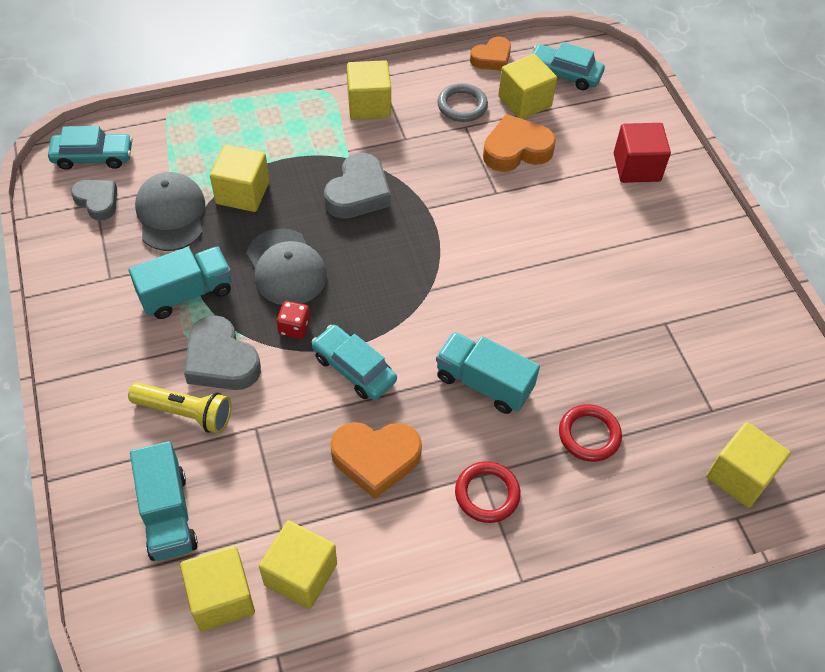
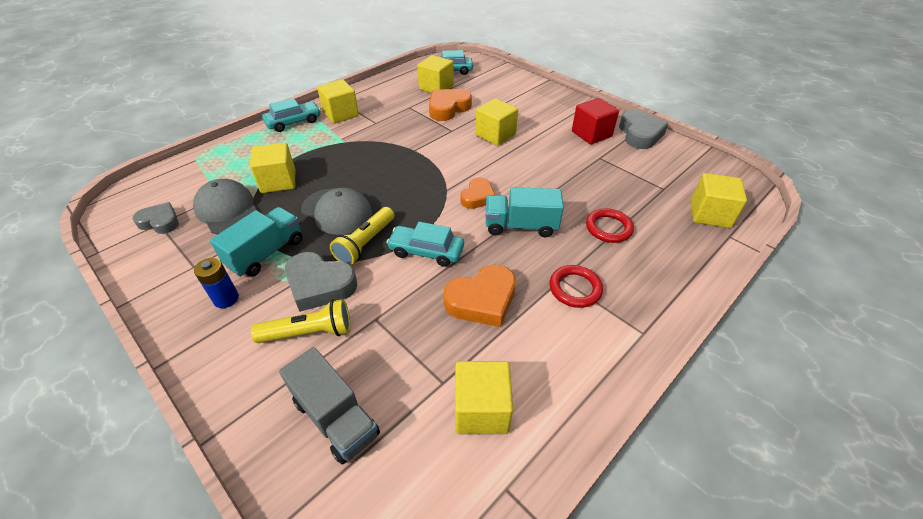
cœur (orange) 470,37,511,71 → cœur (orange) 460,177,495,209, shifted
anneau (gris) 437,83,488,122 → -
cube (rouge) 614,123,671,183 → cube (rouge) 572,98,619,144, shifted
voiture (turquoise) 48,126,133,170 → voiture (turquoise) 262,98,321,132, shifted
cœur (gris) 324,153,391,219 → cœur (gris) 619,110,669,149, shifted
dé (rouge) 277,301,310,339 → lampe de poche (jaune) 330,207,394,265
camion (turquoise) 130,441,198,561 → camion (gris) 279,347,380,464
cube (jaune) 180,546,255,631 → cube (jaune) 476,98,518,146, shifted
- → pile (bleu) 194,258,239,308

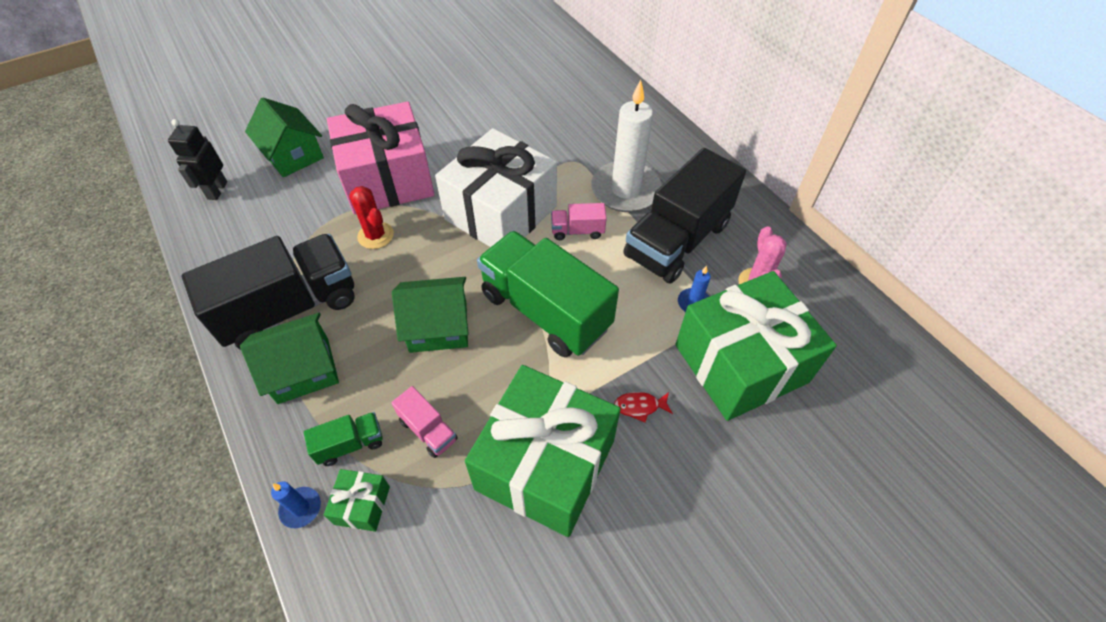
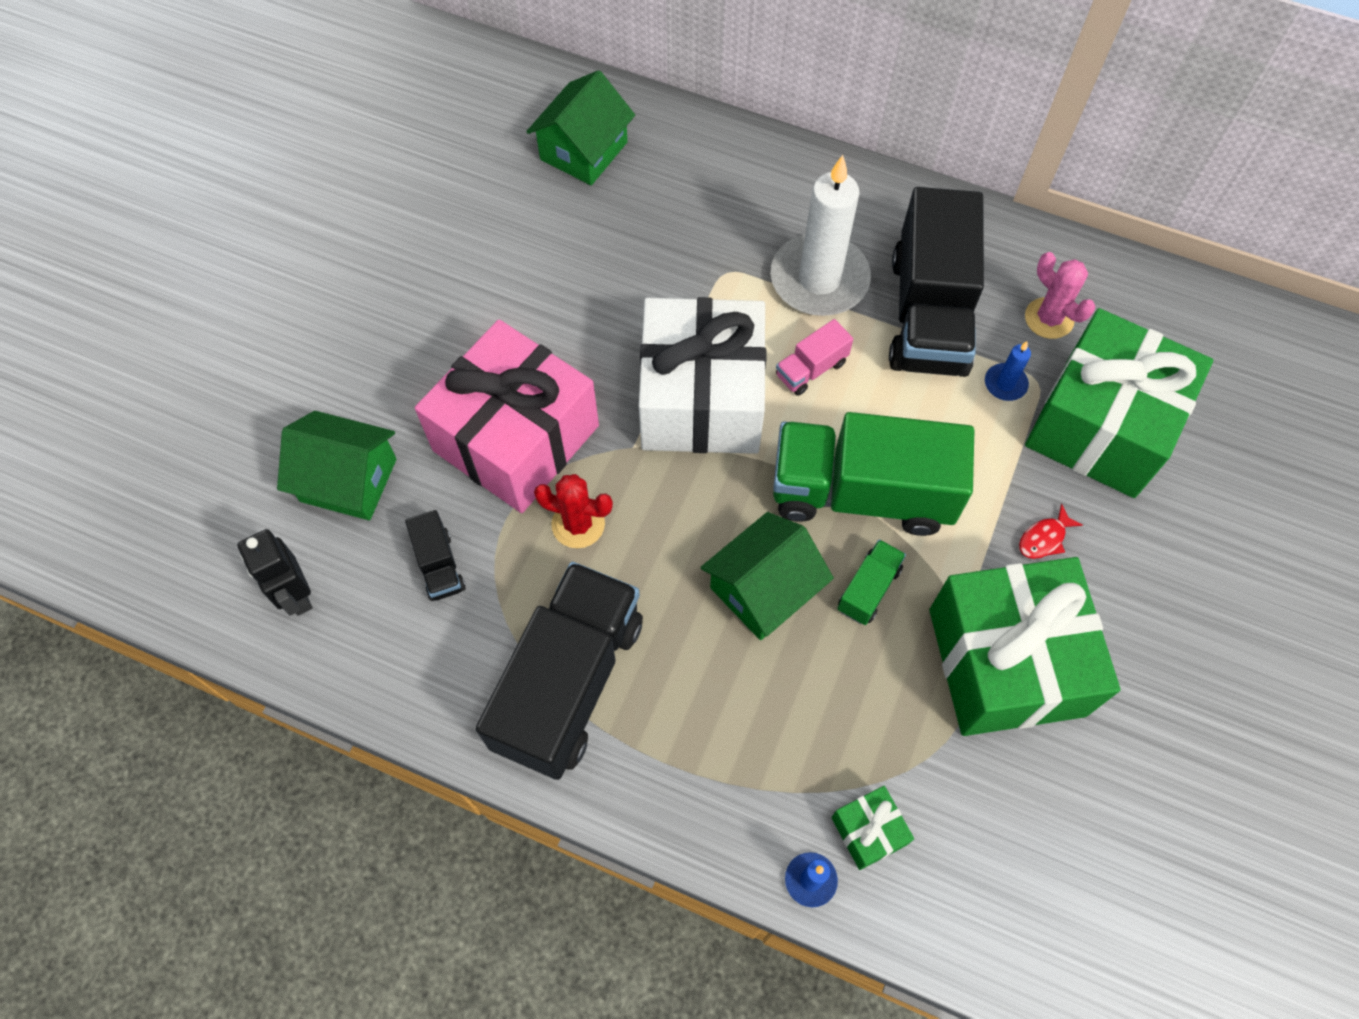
maison (vert) 240,313,339,404 → maison (vert) 526,70,635,185, shifted
camion (rose) 391,386,458,458 → -
camion (vert) 304,412,383,466 → camion (vert) 837,539,906,625, shifted
- → camion (noir) 405,510,466,601

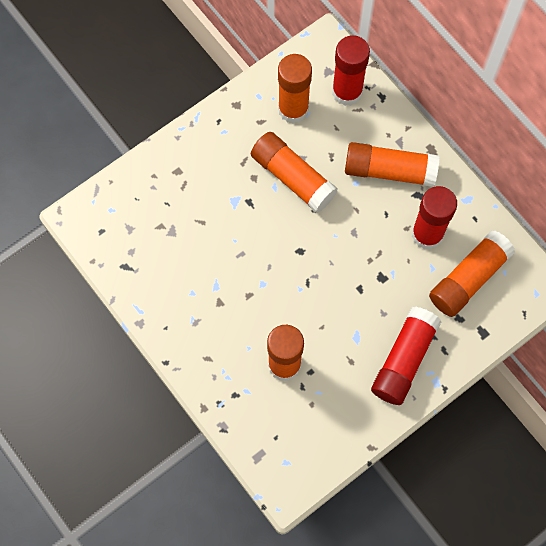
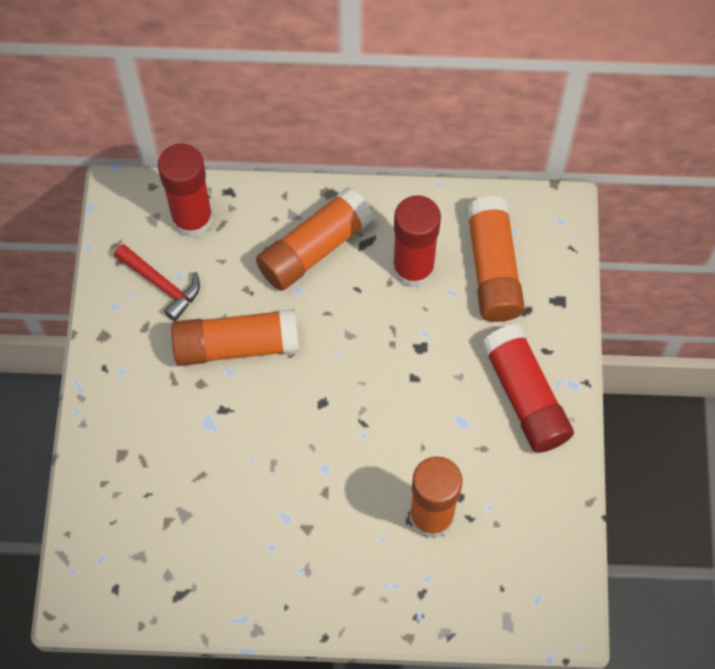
bâton de colle (orange) 278,54,312,124 → marteau (rouge) 114,244,200,321

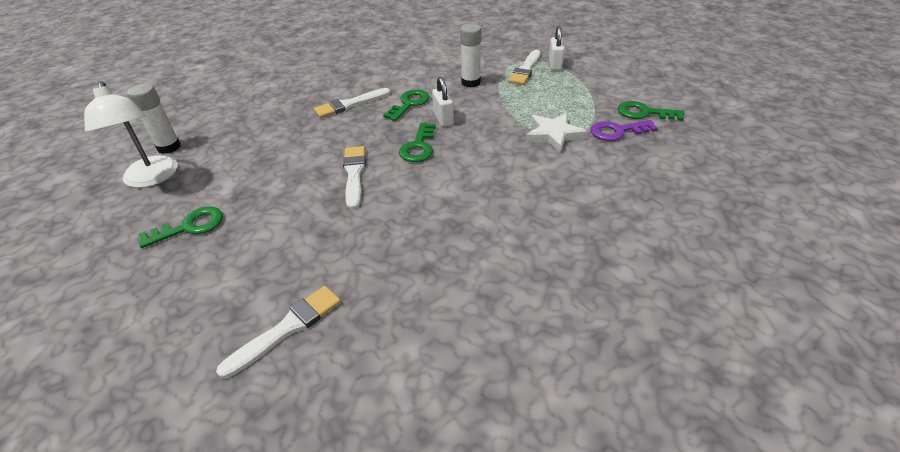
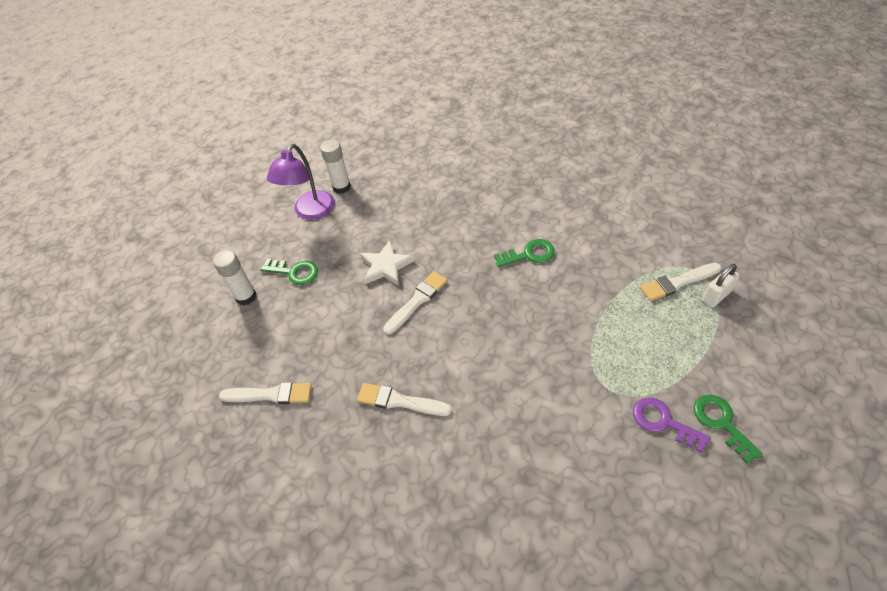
bâton de colle (blanc) 460,24,482,87 → bâton de colle (blanc) 213,250,257,305, shifted
cadenas (blanc) 432,77,454,127 → -
lampe (blanc) 84,81,178,188 → lampe (violet) 267,144,335,220
pinceau (blanc) 314,88,391,118 → pinceau (blanc) 357,383,452,416, shifted
étoile (blanc) 525,113,587,153 → étoile (blanc) 360,240,414,286, shifted
clé (vert) 399,122,436,162 → -

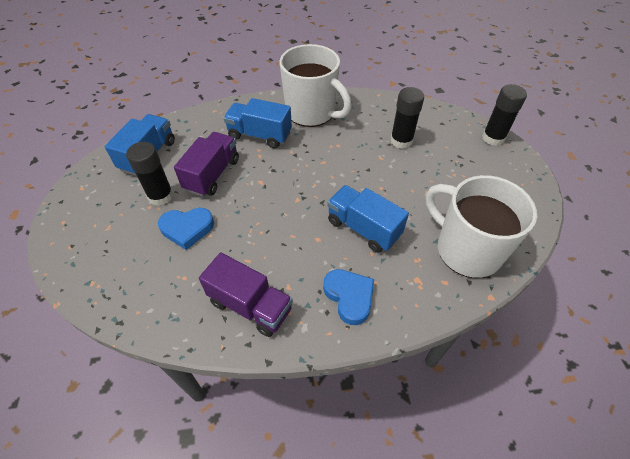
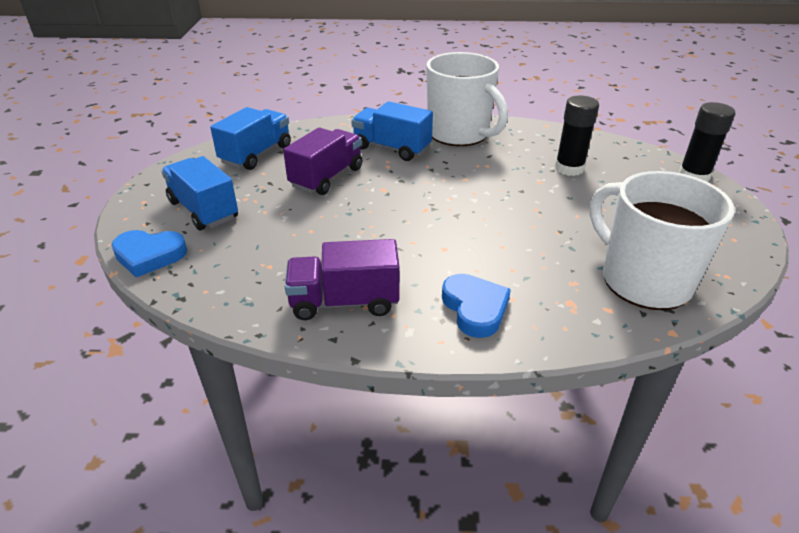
bâton de colle (noir) 126,142,174,206 → -
camion (bleu) 327,185,409,253 → camion (bleu) 161,156,238,230, shifted
cœur (bleu) 158,208,214,250 → cœur (bleu) 111,230,187,278, shifted
camion (violet) 199,252,293,337 → camion (violet) 285,239,399,320, 135 degrees clockwise

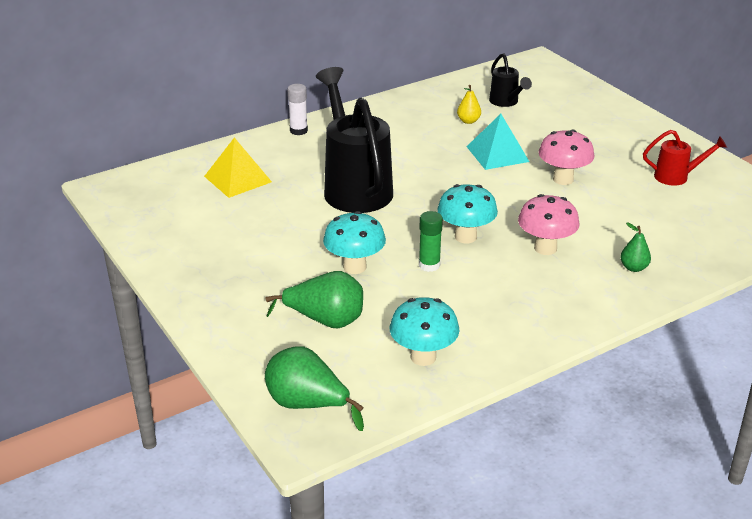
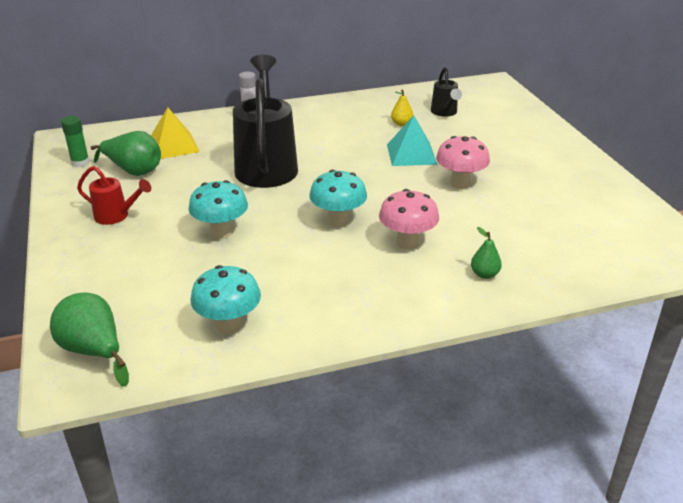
arrosoir (rouge) 643,130,727,186 → arrosoir (rouge) 77,166,151,225, shifted
bâton de colle (vert) 419,211,443,272 → bâton de colle (vert) 61,116,90,167, shifted
poire (vert) 266,271,363,329 → poire (vert) 91,131,161,176, shifted

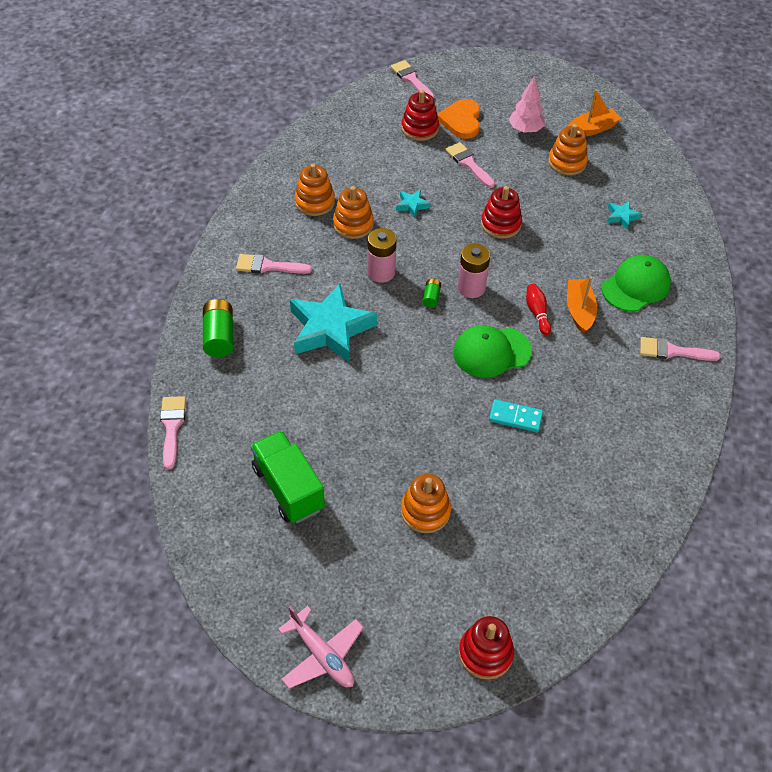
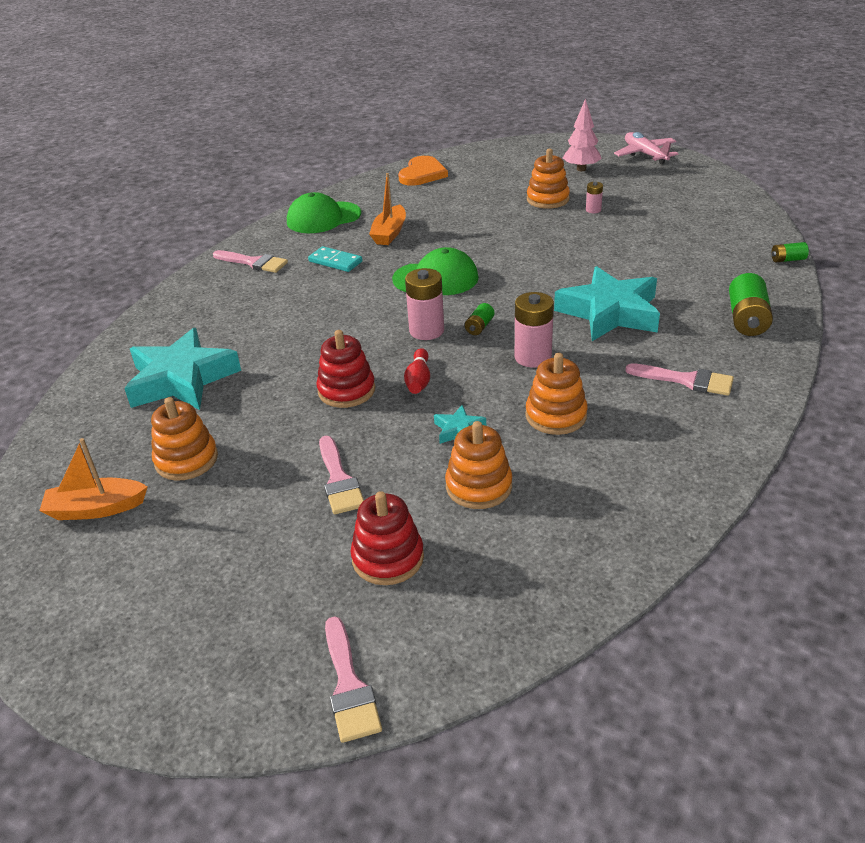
arbre (rose) 509,75,545,133 → arbre (rose) 563,98,602,171, shifted
cœur (orange) 437,99,480,139 → cœur (orange) 398,156,448,186, shifted
jouet à empiler (orange) 295,164,335,216 → jouet à empiler (orange) 445,421,512,509, shifted
étoile (turquoise) 607,201,642,230 → étoile (turquoise) 124,328,241,410, x2.35
casquette (vert) 601,255,671,312 → casquette (vert) 287,192,361,233, shifted
bateau (orange) 567,277,597,334 → bateau (orange) 369,173,406,245, shifted
quille (rouge) 526,284,551,335 → quille (rouge) 404,348,430,394, shifted
pinceau (rose) 160,396,186,470 → pile (vert) 771,242,809,262
domino (turquoise) 489,399,543,432 → domino (turquoise) 308,246,363,272, shifted
camion (vert) 251,430,325,523 → -
jouet à empiler (rouge) 459,616,514,679 → -
- → pile (rose) 586,182,603,213

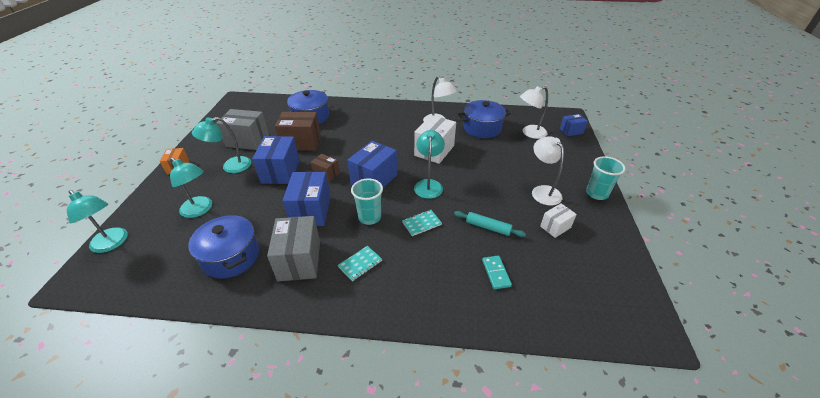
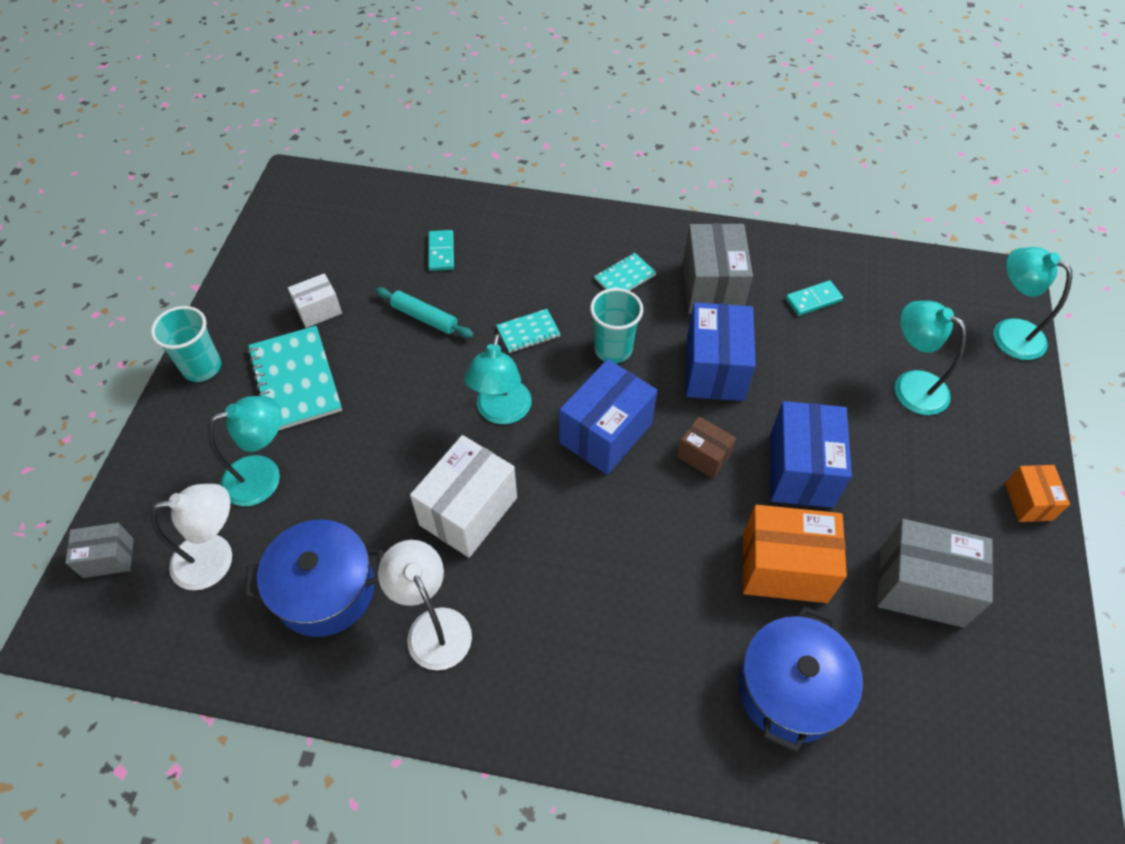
boîte (marron) 275,112,321,151 → boîte (orange) 742,505,847,603
boîte (bleu) 560,114,588,136 → boîte (gris) 65,523,134,578
lampe (turquoise) 192,117,251,173 → lampe (turquoise) 208,396,282,506, shifted
lampe (blanc) 532,136,564,206 → carnet (turquoise) 248,326,342,431
marmite (bleu) 188,215,259,279 → domino (turquoise) 786,280,843,316

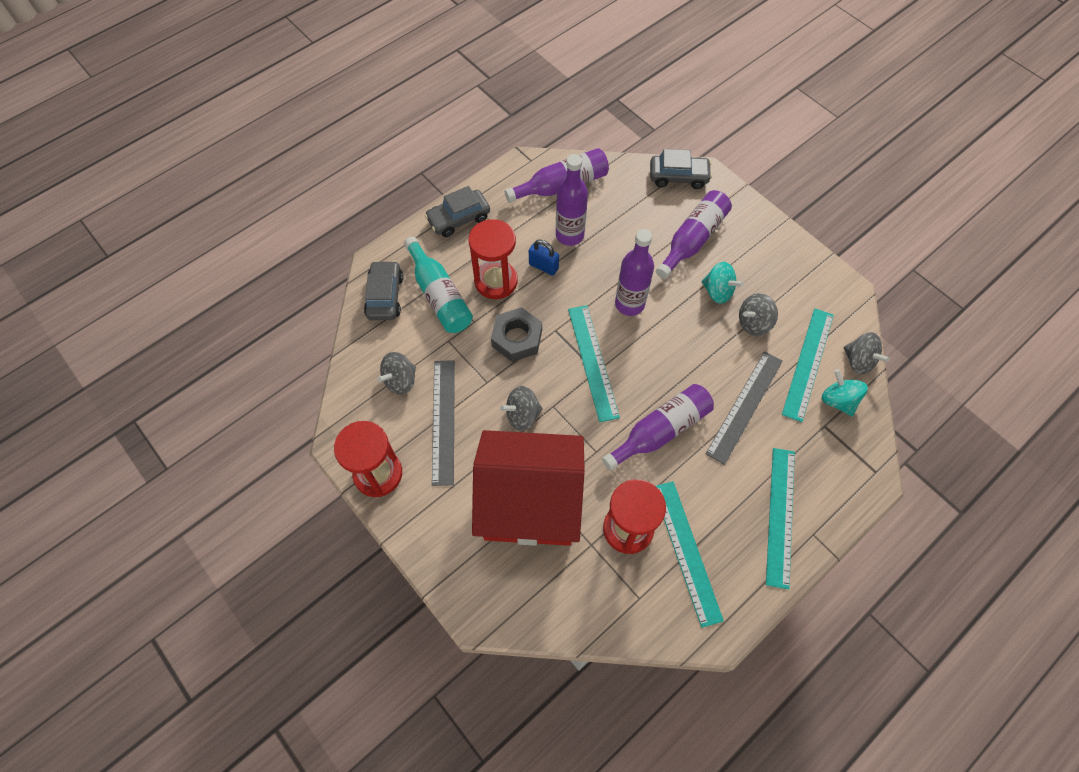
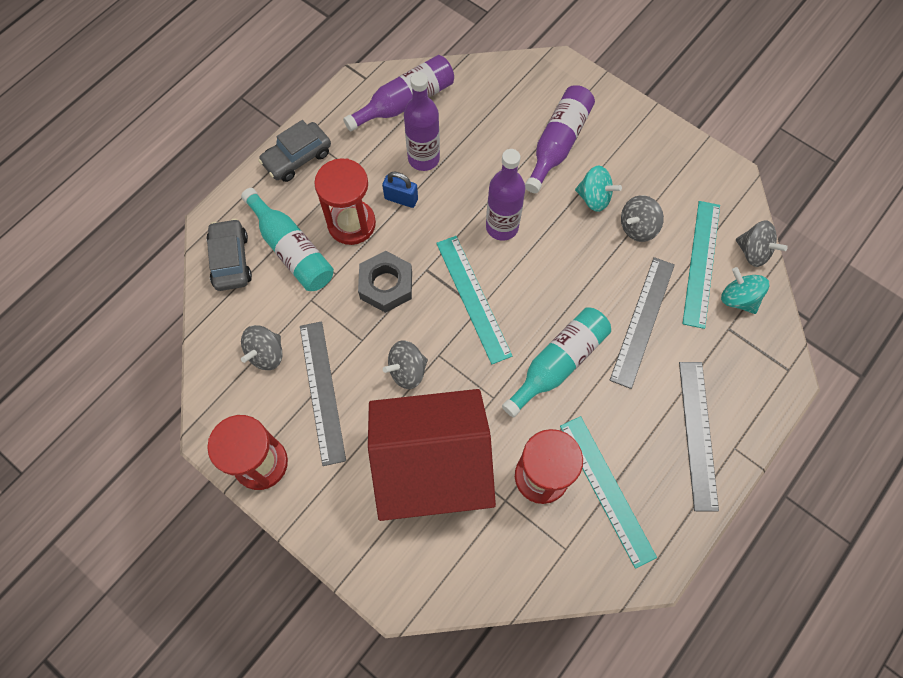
voiture (gris) 650,149,712,189 → -
bouteille (violet) 602,384,714,471 → bouteille (turquoise) 502,307,611,418
règle (turquoise) 766,448,795,589 → règle (gris) 679,362,719,512

